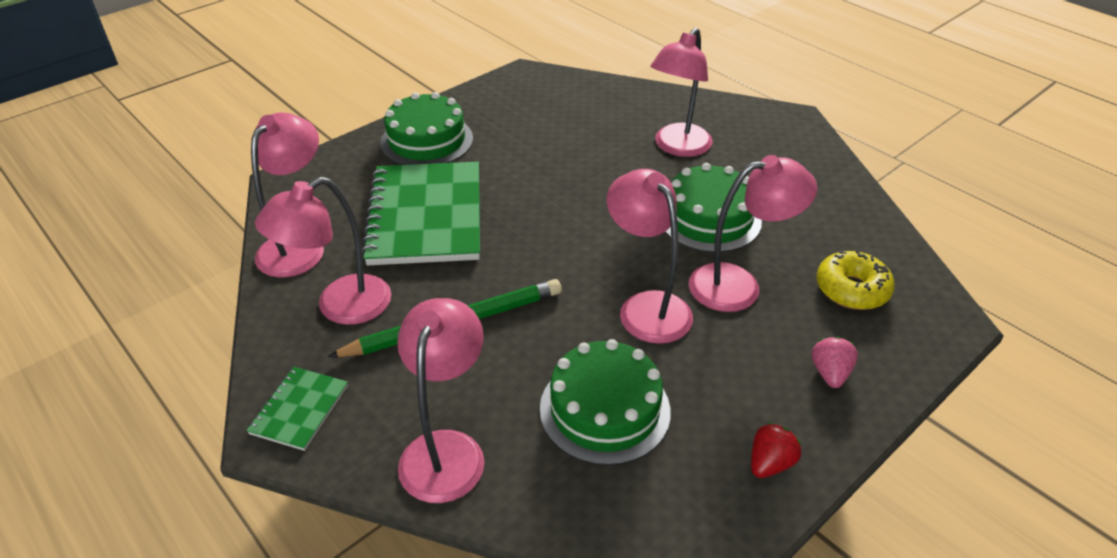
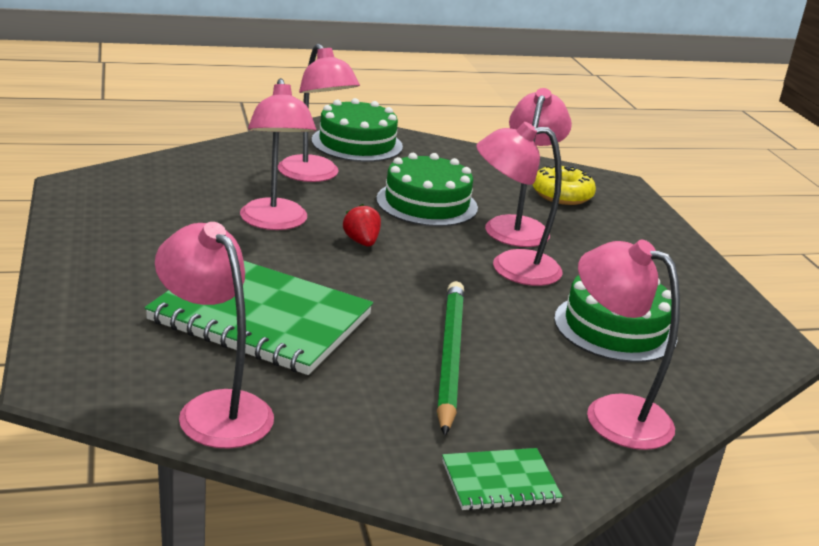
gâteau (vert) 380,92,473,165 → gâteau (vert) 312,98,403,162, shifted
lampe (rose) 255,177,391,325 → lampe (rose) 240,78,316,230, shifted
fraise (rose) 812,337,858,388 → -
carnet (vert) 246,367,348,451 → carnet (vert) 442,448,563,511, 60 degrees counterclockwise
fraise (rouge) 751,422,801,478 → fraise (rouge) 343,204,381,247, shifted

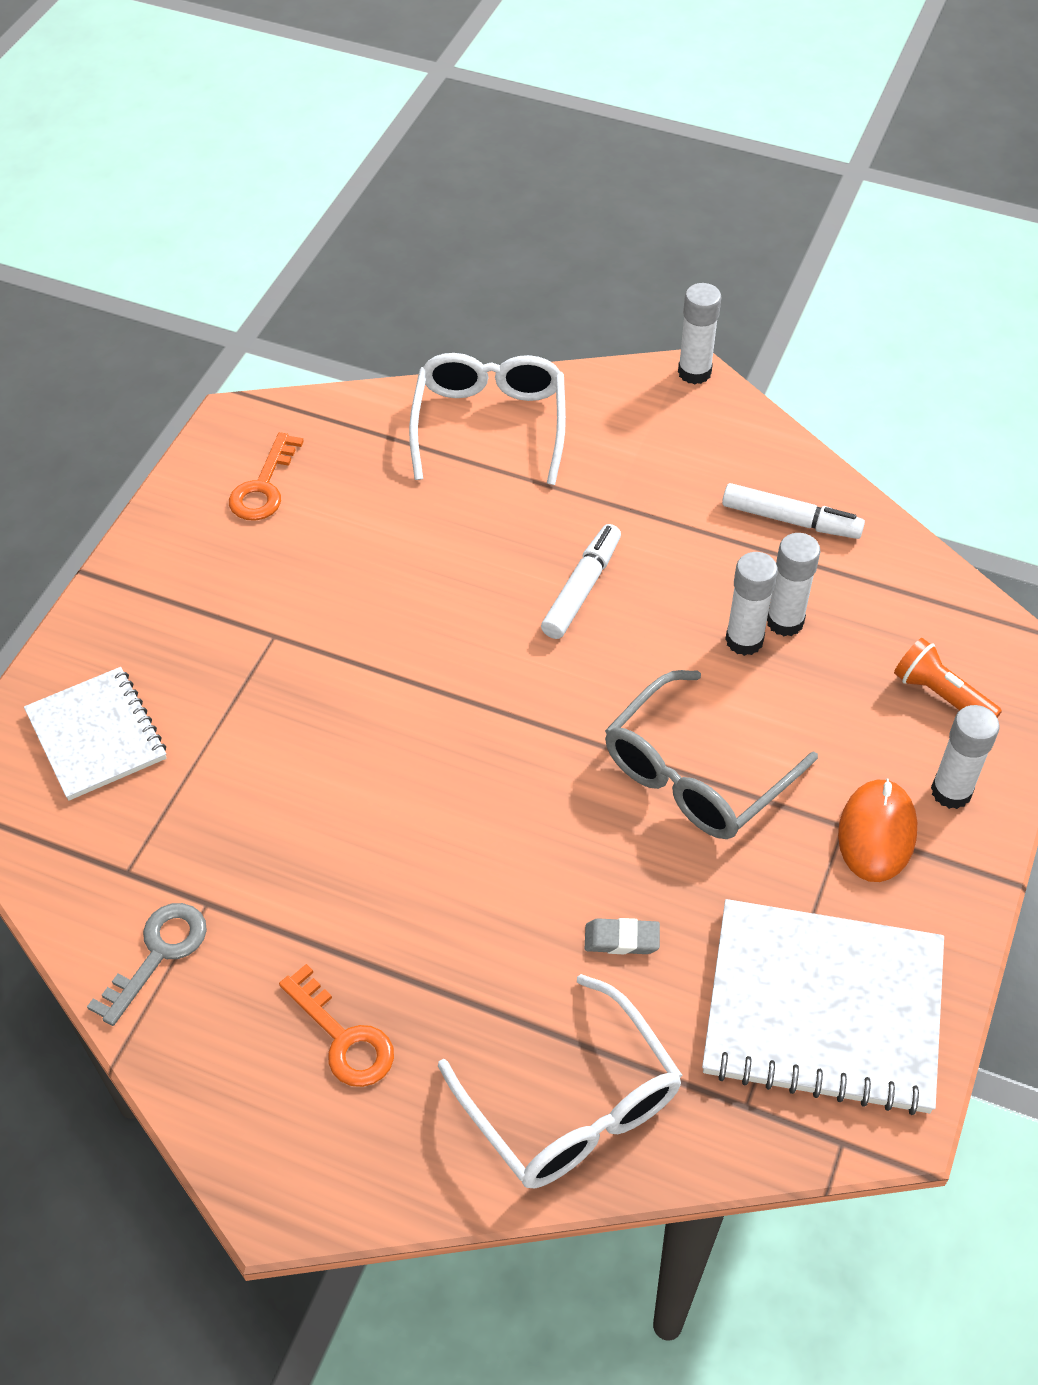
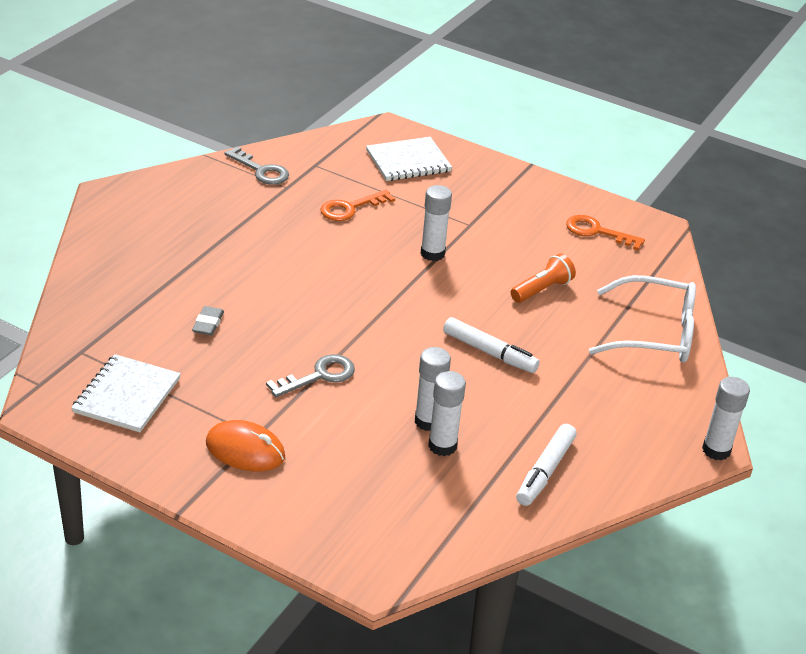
lampe de poche (orange) 894,638,1002,718 → lampe de poche (orange) 511,254,576,303, shifted
lunettes (gris) 605,670,818,839 → clé (gris) 266,354,355,397
bâton de colle (blanc) 931,705,1000,809 → bâton de colle (blanc) 421,185,452,261, shifted
carnet (blanc) 702,899,944,1115 → carnet (blanc) 71,354,181,432, x0.61
clé (orange) 279,964,394,1087 → clé (orange) 321,190,395,221, shifted
lunettes (blanc) 438,974,682,1188 → -

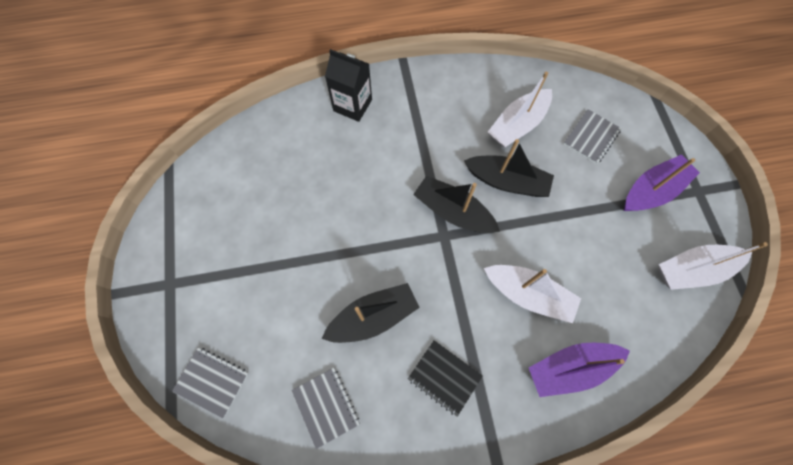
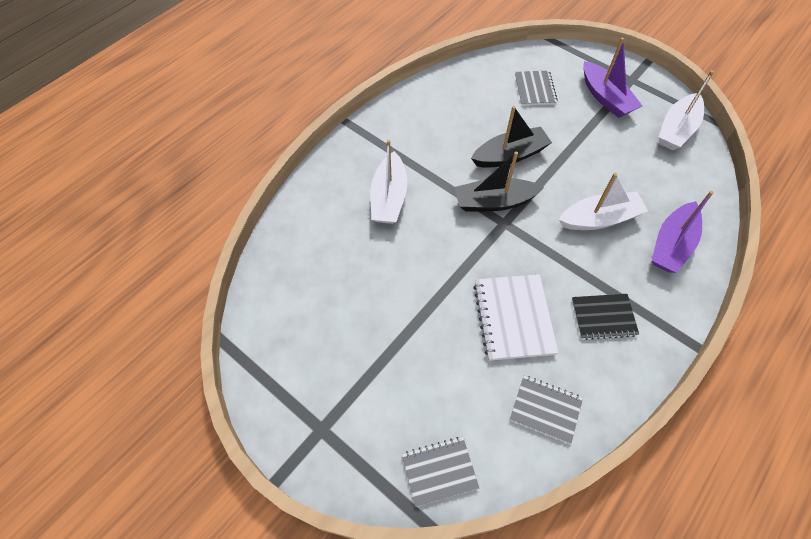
brique de lait (noir) 325,49,372,122 → -
bateau (blanc) 488,72,552,147 → bateau (blanc) 370,140,407,224, shifted
bateau (violet) 623,154,700,211 → bateau (violet) 583,37,642,118, 135 degrees clockwise
bateau (noir) 322,283,420,343 → carnet (blanc) 473,274,559,361

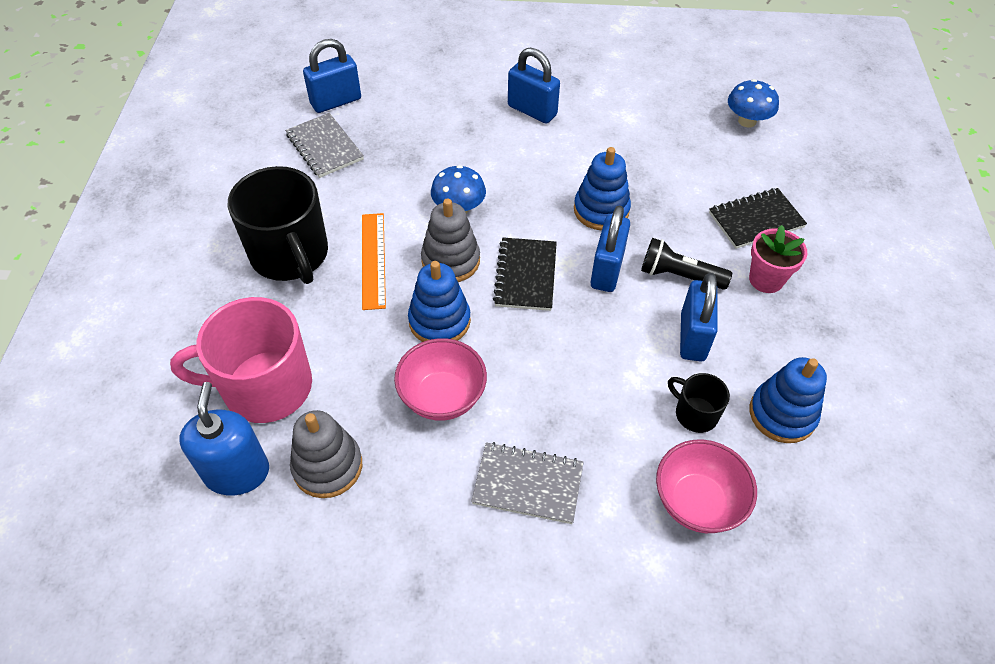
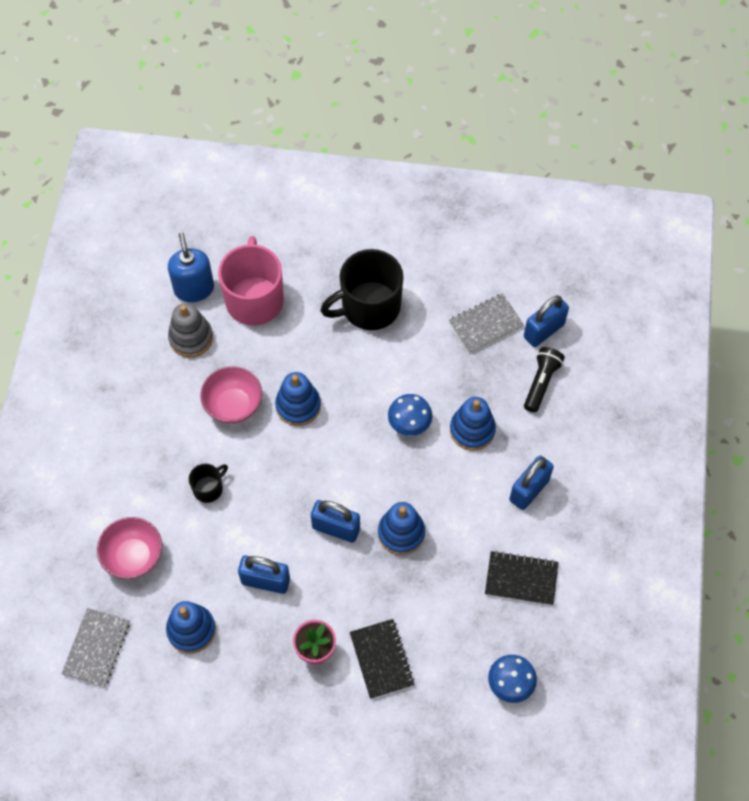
cadenas (bleu) 303,39,361,113 → cadenas (bleu) 524,295,569,347, 75 degrees clockwise
jouet à empiler (gris) 421,198,480,282 → -
règle (orange) 362,213,386,310 → -
carnet (noir) 493,237,557,311 → carnet (noir) 485,551,559,606, shifted
lampe de poche (noir) 641,238,732,290 → lampe de poche (noir) 524,347,565,413, shifted
tasse (noir) 668,373,730,433 → tasse (noir) 189,464,228,503, shifted
distributeur de savon (bleu) 179,382,269,496 → distributeur de savon (bleu) 168,232,214,302, 105 degrees counterclockwise
carnet (gris) 471,442,583,524 → carnet (gris) 61,608,130,687, shifted
- → jouet à empiler (bleu) 450,397,496,451

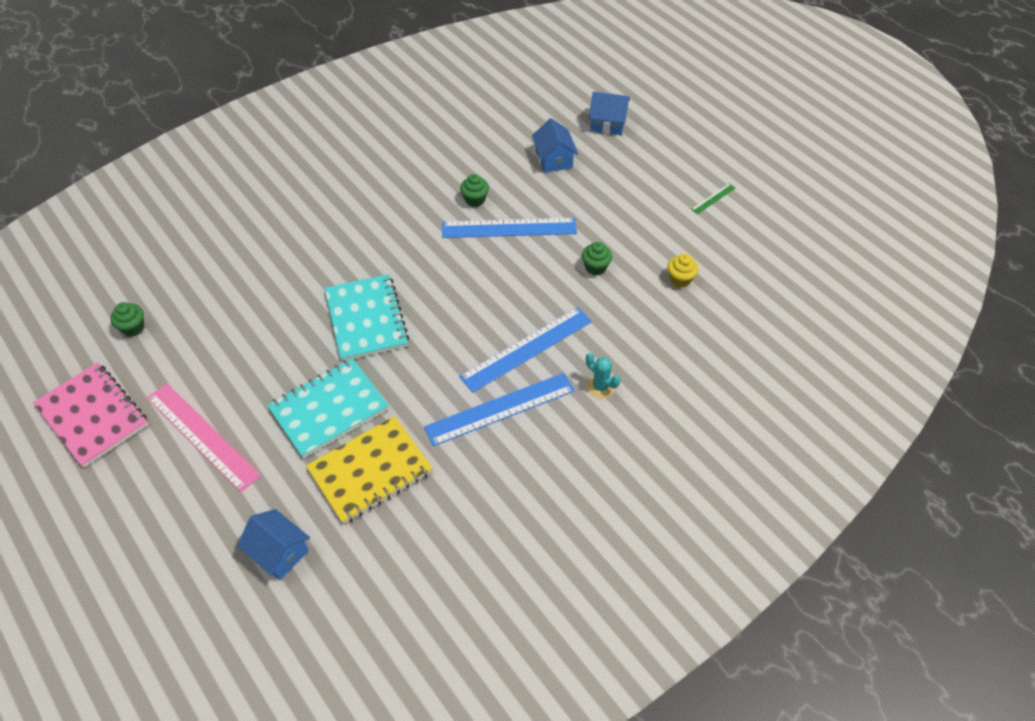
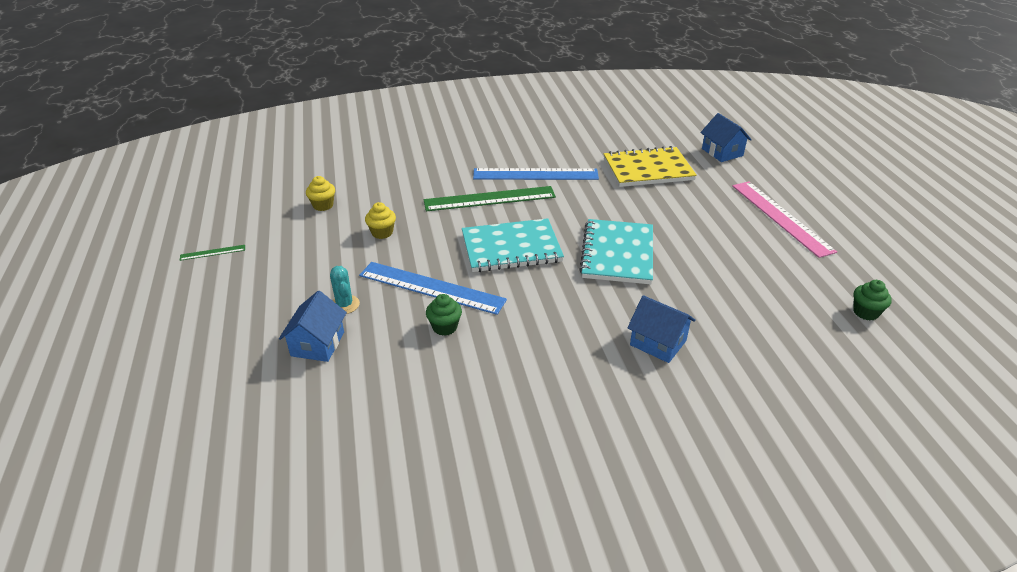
maison (bleu) 589,92,630,135 → maison (bleu) 627,295,696,363, shifted
muffin (vert) 582,242,612,276 → muffin (jaune) 365,202,396,239
règle (bleu) 459,307,592,393 → règle (vert) 424,186,556,211
cactus (turquoise) 586,353,621,399 → cactus (turquoise) 330,266,360,314, shifted
carnet (turquoise) 267,358,389,459 → carnet (turquoise) 462,218,564,272, shifted
carnet (rose) 33,362,148,468 → -

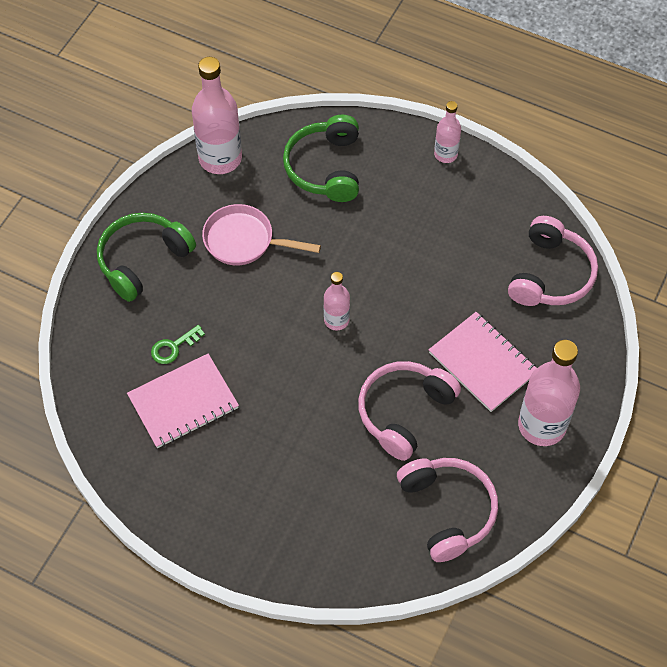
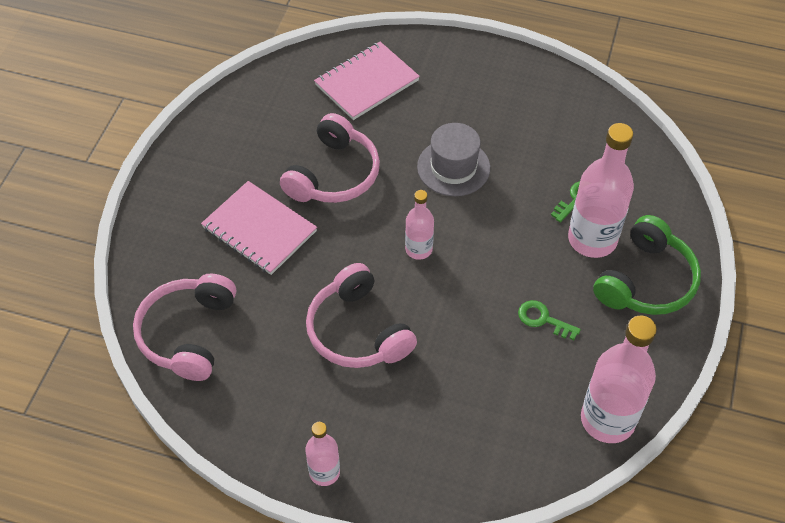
casque audio (vert) 283,115,359,202 → -
poêle (rose) 202,204,321,265 → clé (vert) 518,300,581,340
bouteille (rose) 518,340,580,446 → bouteille (rose) 568,123,634,258, shifted
carnet (rose) 127,354,239,448 → carnet (rose) 314,42,420,120, shifted
casque audio (rose) 397,458,498,562 → casque audio (rose) 306,263,417,368, shifted
- → chapeau (gris) 417,123,490,196

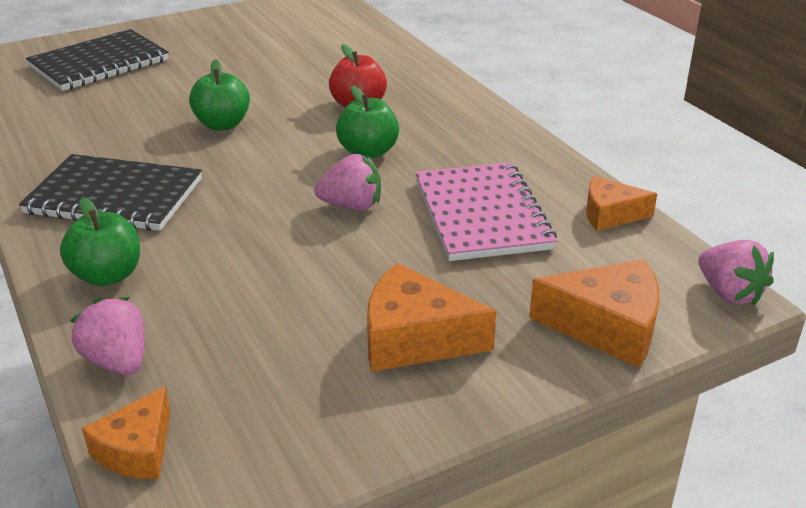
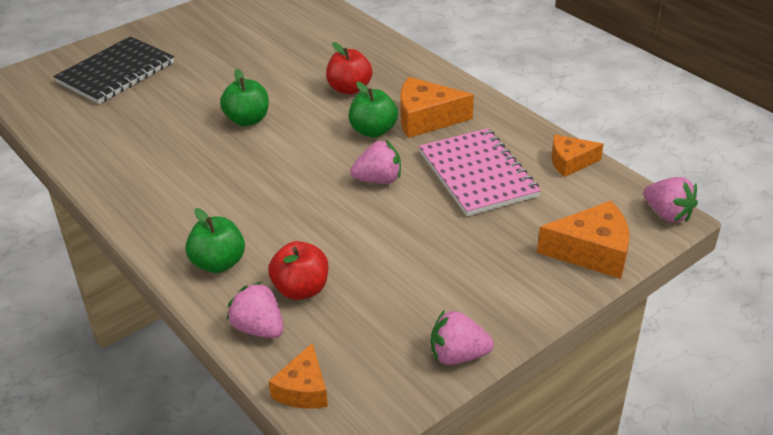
carnet (noir) 19,154,202,231 → -
fromage (orange) 367,263,496,372 → fromage (orange) 401,77,474,138, shifted
- → pomme (rouge) 268,241,328,300
- → fraise (rose) 431,310,494,365

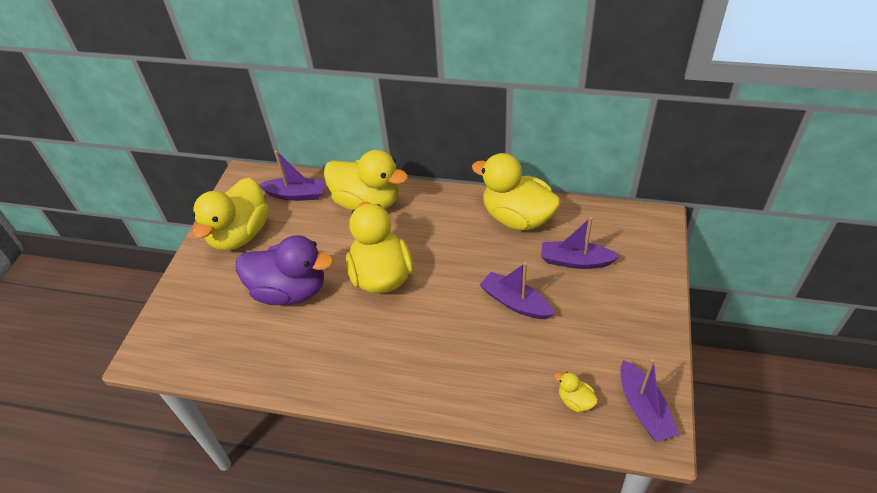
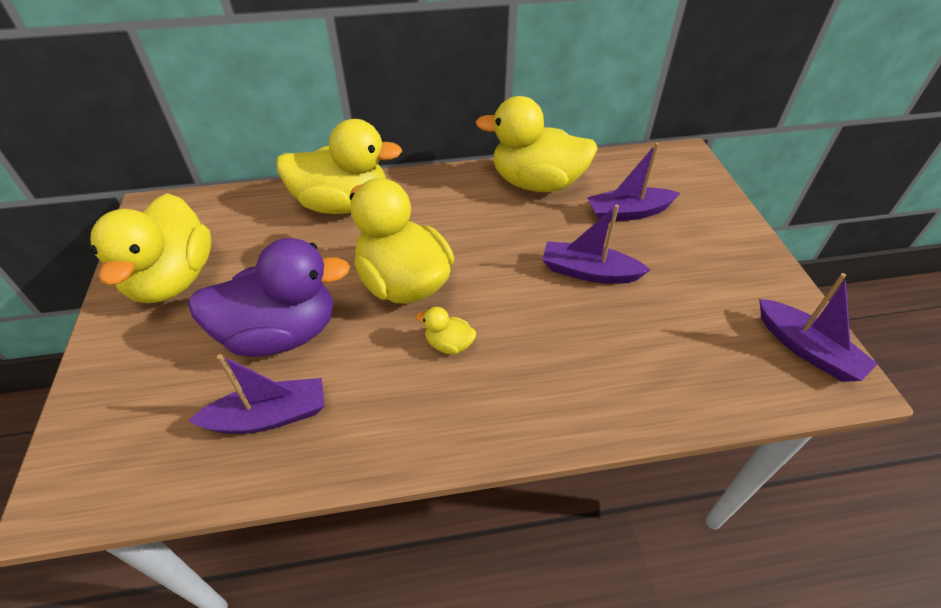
bateau (violet) 259,151,326,201 → bateau (violet) 188,354,325,434, shifted
canard (jaune) 555,372,598,412 → canard (jaune) 415,307,476,354, shifted

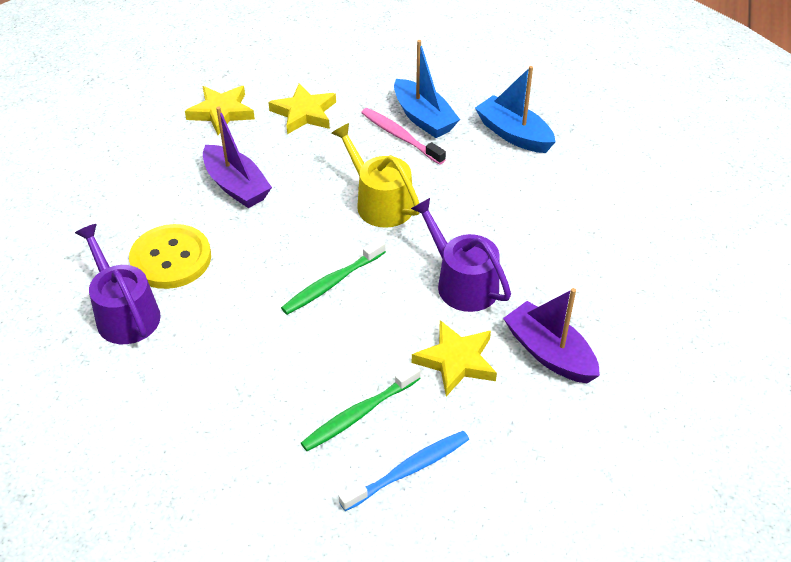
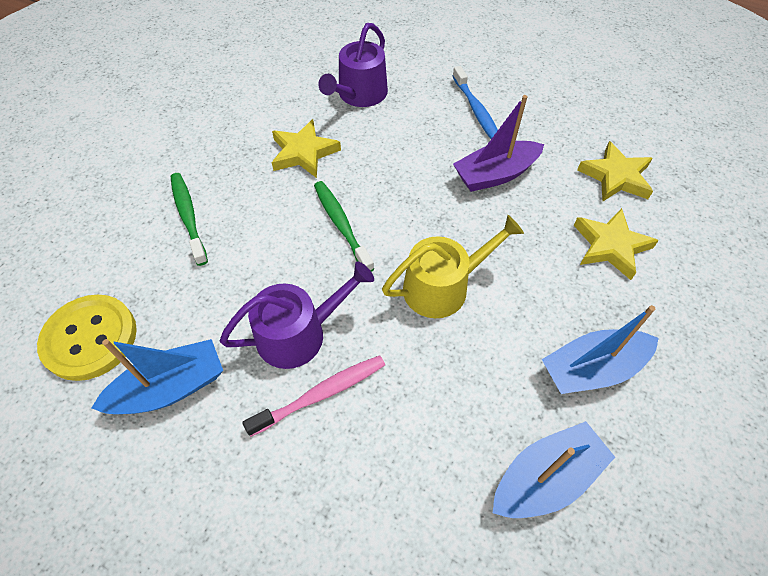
brosse à dents (rose) 361,108,446,165 → brosse à dents (rose) 242,355,385,437, shifted
arrosoir (violet) 75,224,161,344 → arrosoir (violet) 318,23,388,107, 135 degrees clockwise
bouton (jaune) 129,224,211,289 → bouton (jaune) 37,294,137,381, shifted
bateau (violet) 503,288,600,383 → bateau (bleu) 92,339,223,414
étoile (jaune) 412,320,497,396 → étoile (jaune) 272,119,341,178, shifted
brosse à dents (bleu) 339,431,469,511 → brosse à dents (bleu) 453,66,498,139, shifted

